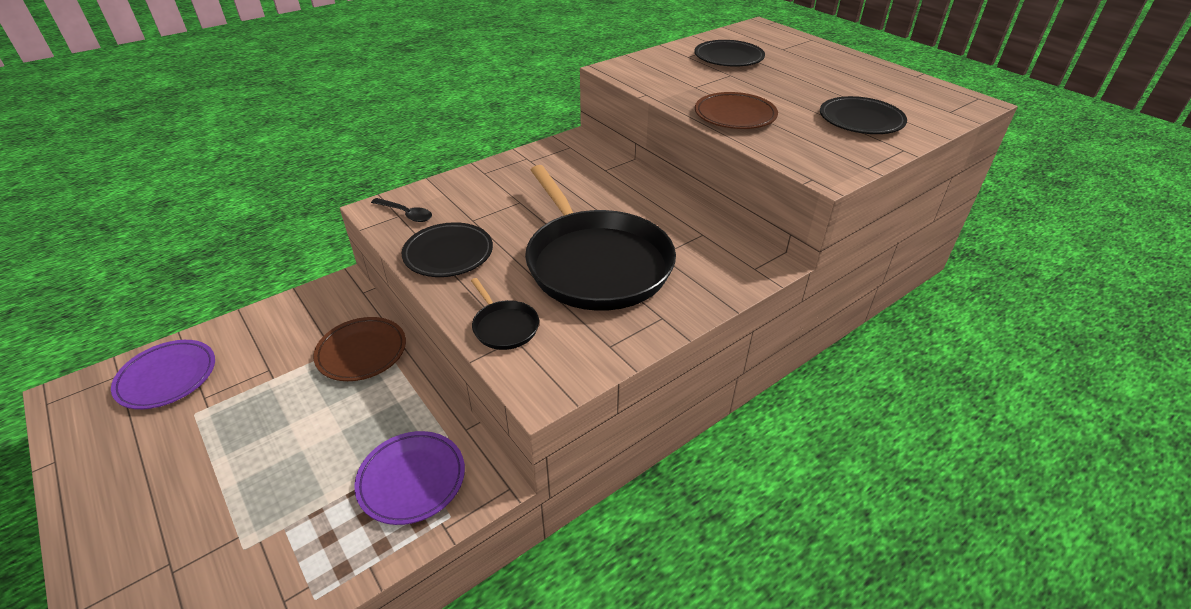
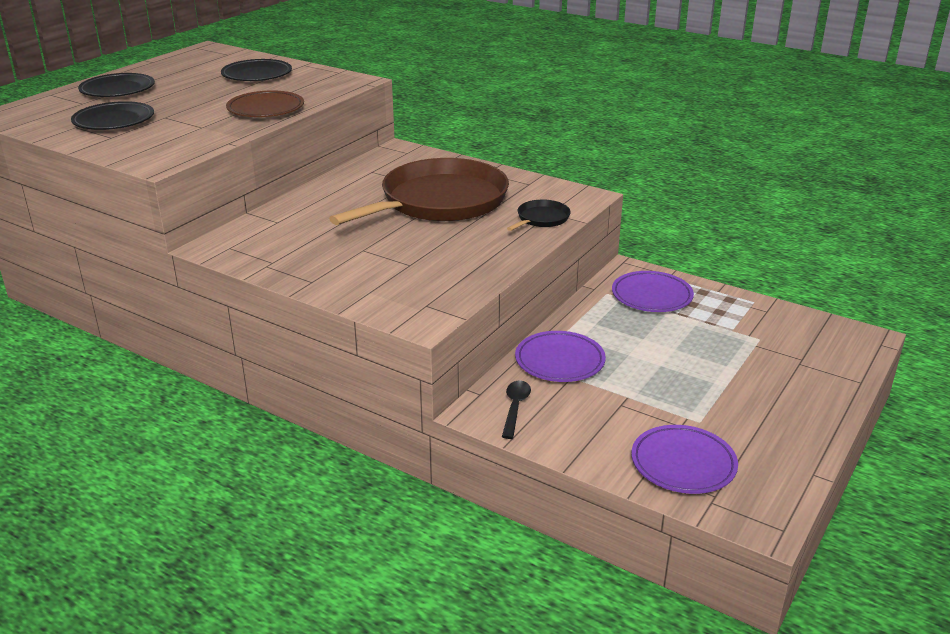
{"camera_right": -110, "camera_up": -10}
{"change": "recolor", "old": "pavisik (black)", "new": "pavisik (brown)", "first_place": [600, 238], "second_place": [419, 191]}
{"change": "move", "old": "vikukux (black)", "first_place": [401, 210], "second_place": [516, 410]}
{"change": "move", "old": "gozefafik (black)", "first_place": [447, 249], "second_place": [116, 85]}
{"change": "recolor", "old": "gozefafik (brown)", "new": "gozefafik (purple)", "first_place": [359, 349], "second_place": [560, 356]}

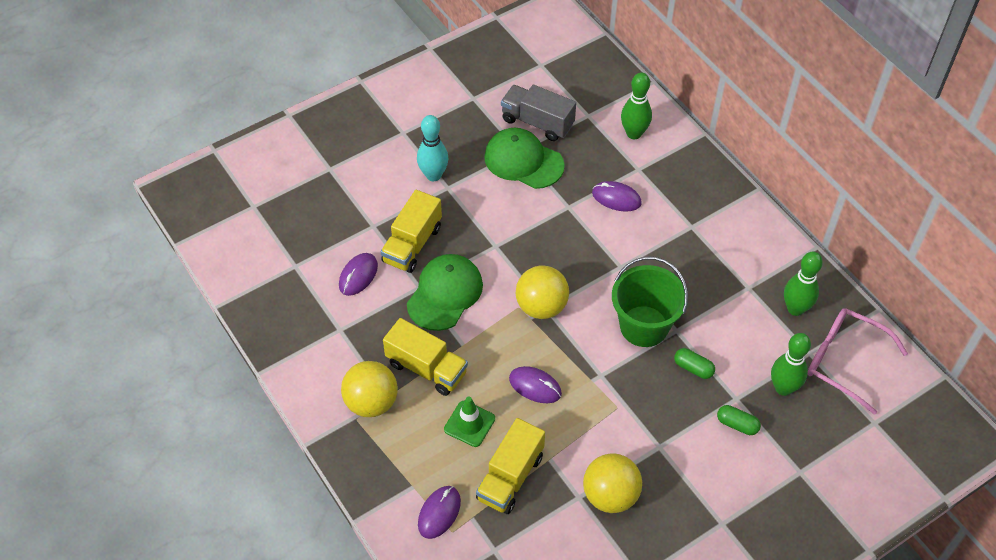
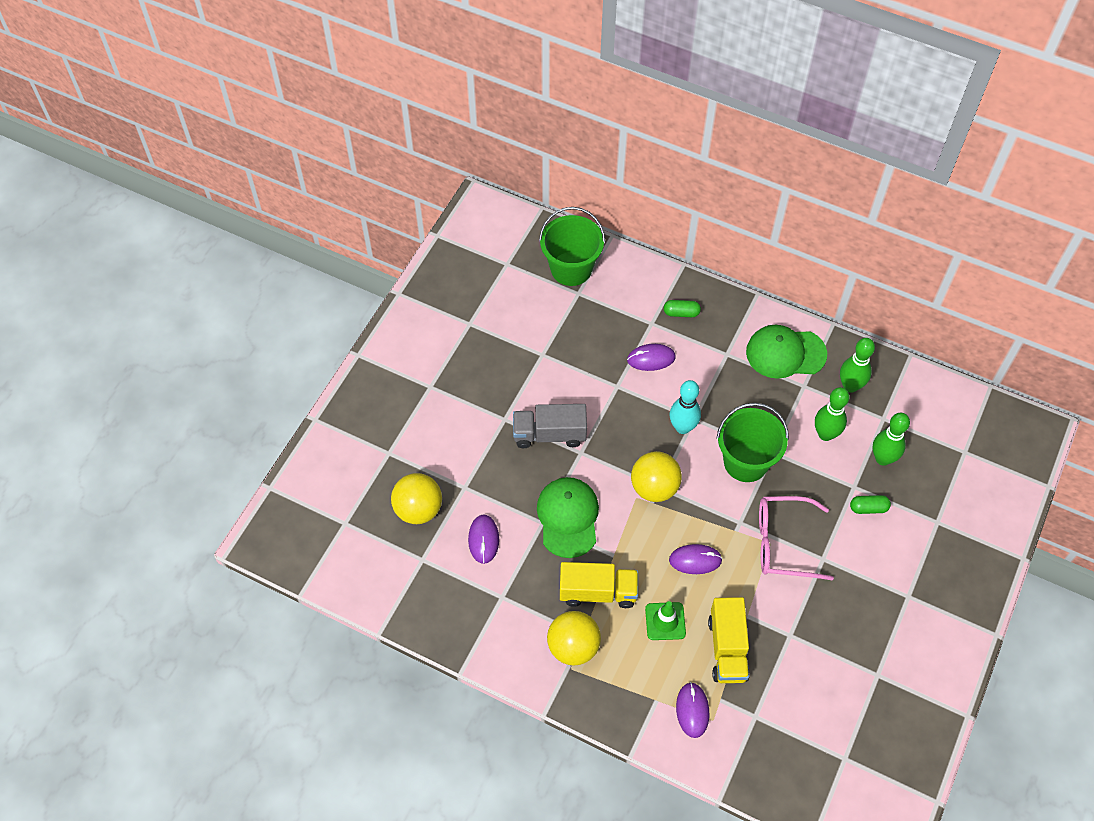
{"camera_right": -30, "camera_up": 5}
{"change": "move", "old": "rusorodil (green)", "first_place": [636, 105], "second_place": [832, 414]}
{"change": "move", "old": "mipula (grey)", "first_place": [538, 113], "second_place": [550, 426]}
{"change": "move", "old": "rusorodil (turquoise)", "first_place": [433, 148], "second_place": [685, 407]}
{"change": "move", "old": "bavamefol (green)", "first_place": [524, 158], "second_place": [786, 352]}
{"change": "delete", "old": "mipula (yellow)", "first_place": [411, 231]}
{"change": "move", "old": "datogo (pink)", "first_place": [858, 361], "second_place": [796, 538]}
{"change": "move", "old": "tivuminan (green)", "first_place": [694, 363], "second_place": [682, 308]}
{"change": "move", "old": "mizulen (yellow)", "first_place": [612, 483], "second_place": [416, 498]}
{"change": "insert", "new": "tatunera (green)", "second_place": [572, 246]}

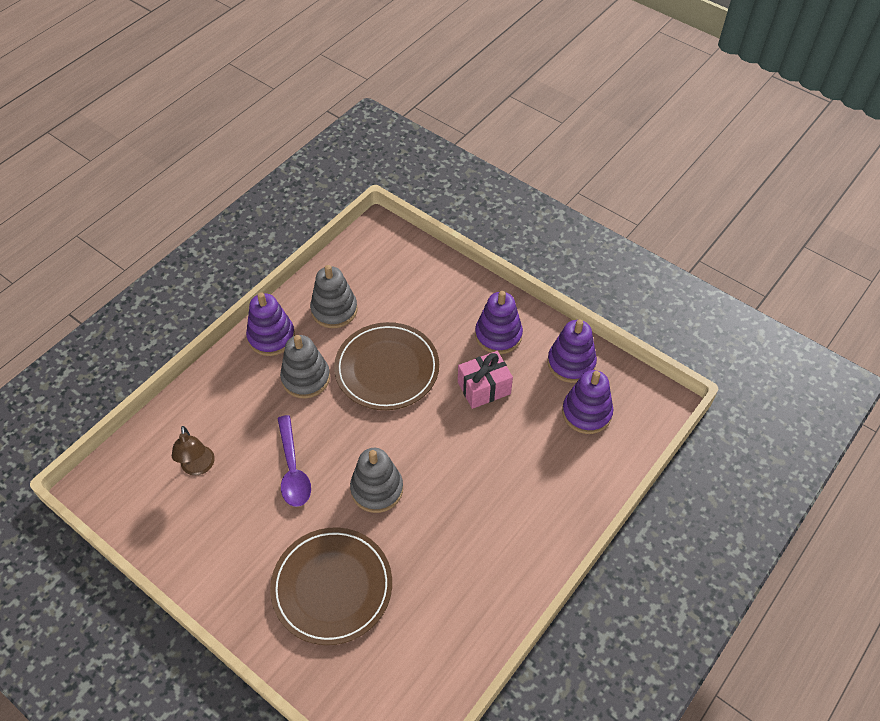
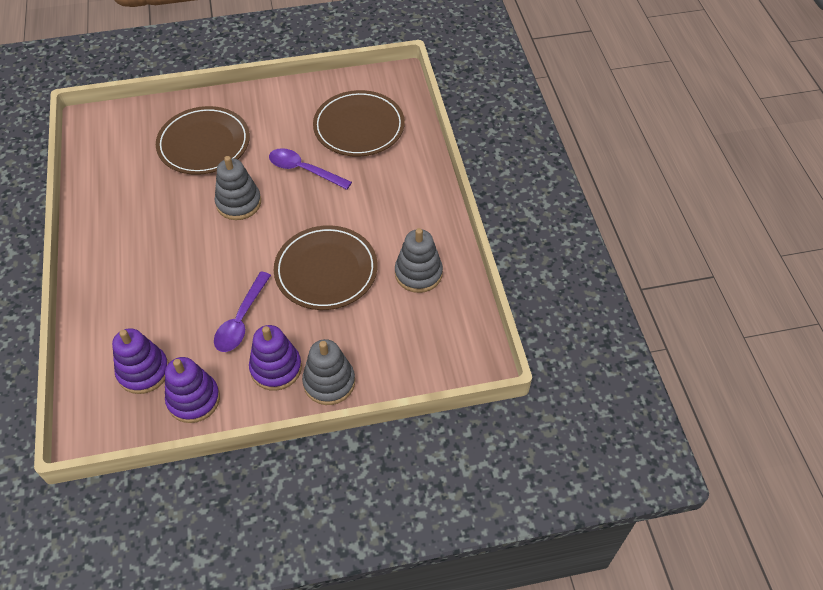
{"camera_right": 130, "camera_up": 0}
{"change": "delete", "old": "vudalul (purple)", "first_place": [270, 324]}
{"change": "move", "old": "vudalul (grey)", "first_place": [305, 366], "second_place": [328, 372]}
{"change": "replace", "old": "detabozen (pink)", "new": "vikukux (purple)", "first_place": [485, 380], "second_place": [242, 311]}
{"change": "replace", "old": "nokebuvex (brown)", "new": "gozefafik (brown)", "first_place": [193, 450], "second_place": [359, 123]}

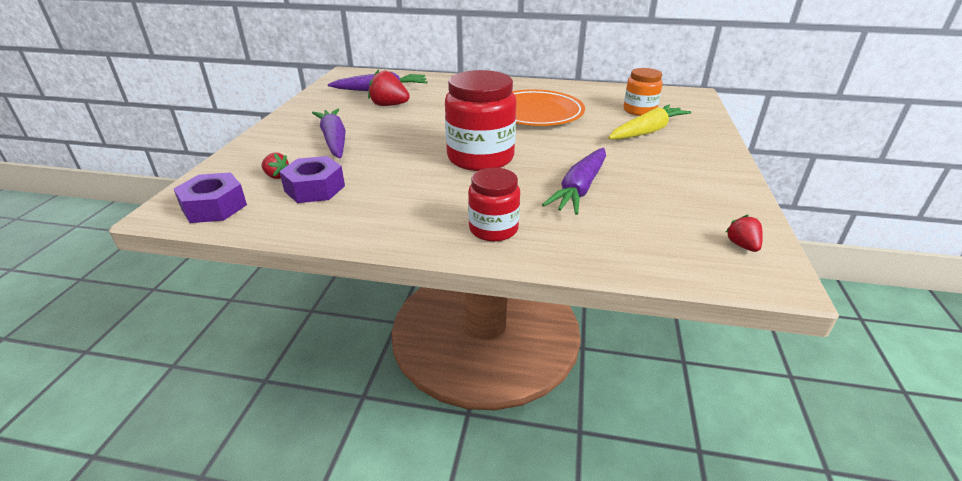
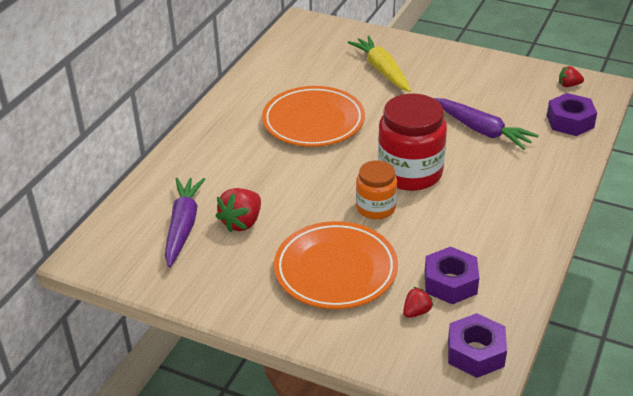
{"camera_right": -75, "camera_up": 5}
{"change": "move", "old": "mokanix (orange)", "first_place": [642, 92], "second_place": [376, 190]}
{"change": "replace", "old": "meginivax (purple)", "new": "gozefafik (orange)", "first_place": [329, 133], "second_place": [336, 265]}
{"change": "delete", "old": "mokanix (red)", "first_place": [494, 205]}
{"change": "insert", "new": "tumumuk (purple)", "second_place": [572, 114]}

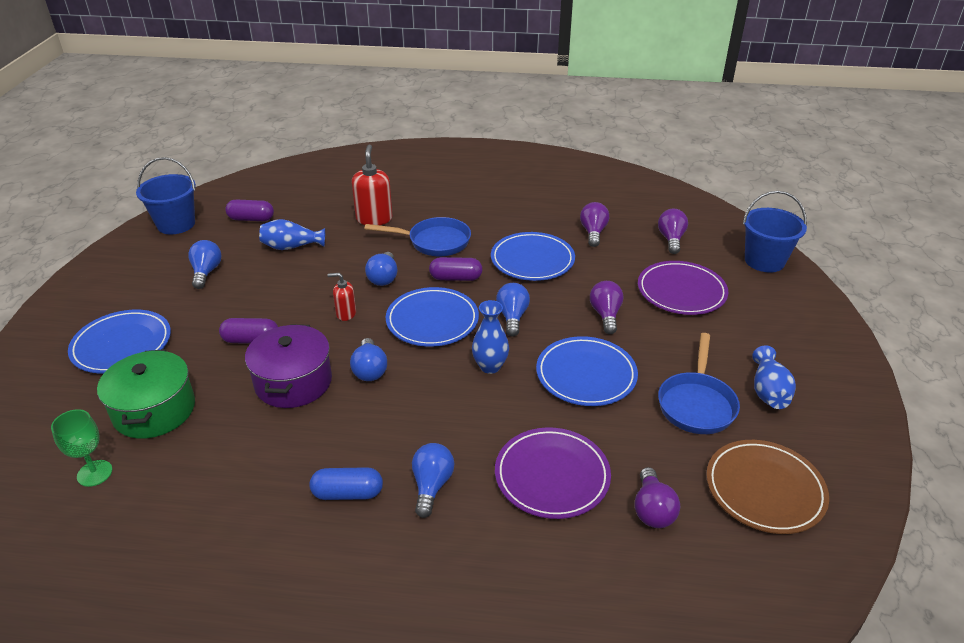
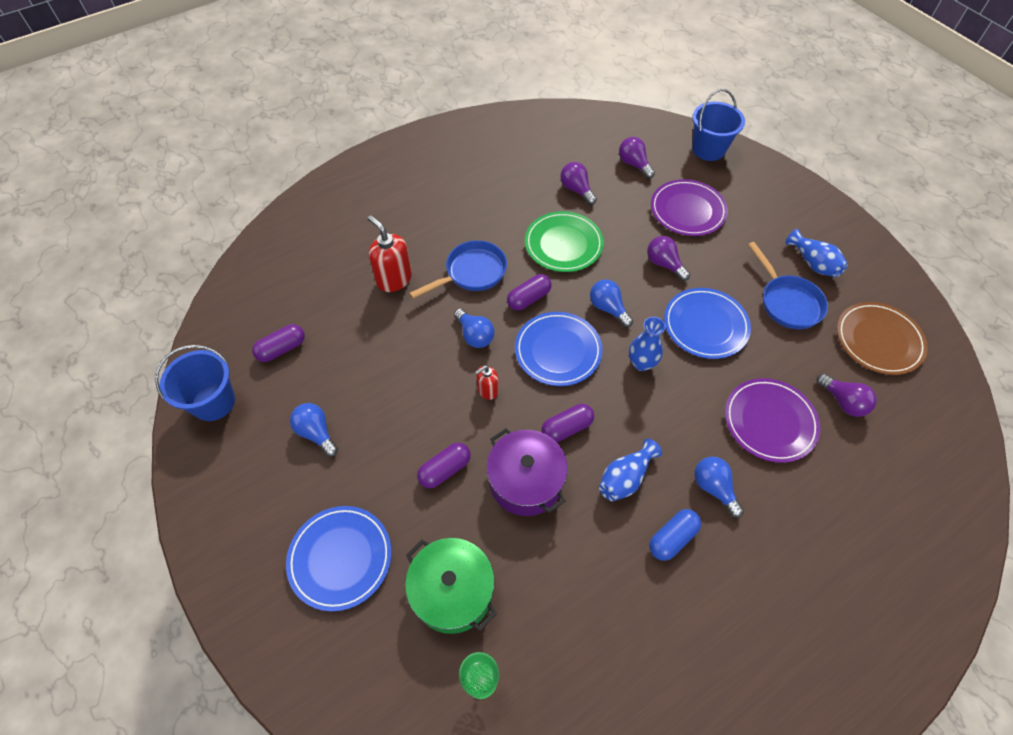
{"camera_right": -40, "camera_up": 20}
{"change": "move", "old": "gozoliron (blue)", "first_place": [292, 234], "second_place": [630, 470]}
{"change": "recolor", "old": "gozefafik (blue)", "new": "gozefafik (green)", "first_place": [533, 256], "second_place": [564, 241]}
{"change": "replace", "old": "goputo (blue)", "new": "tivuminan (purple)", "first_place": [368, 359], "second_place": [567, 423]}

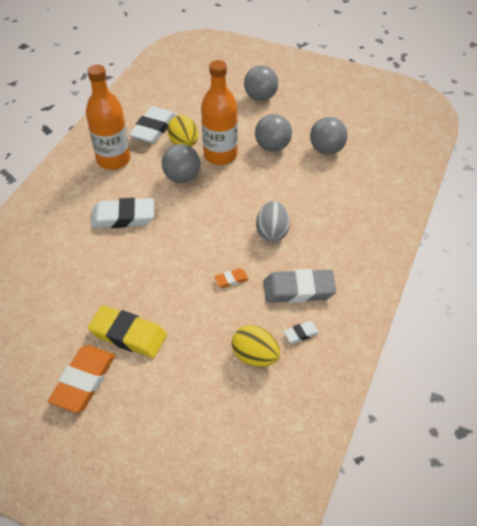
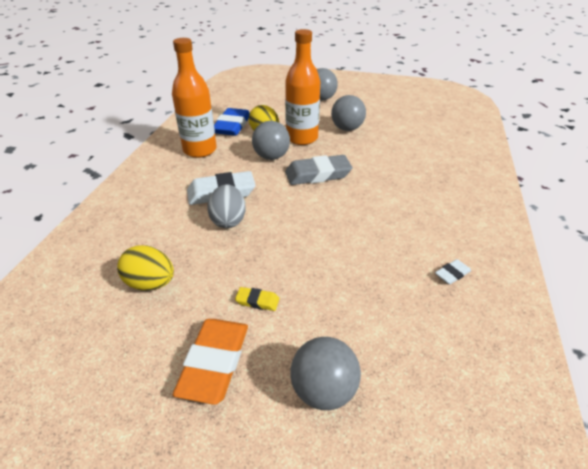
{"camera_right": -10, "camera_up": -10}
{"change": "recolor", "old": "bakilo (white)", "new": "bakilo (blue)", "first_place": [152, 125], "second_place": [232, 122]}
{"change": "move", "old": "mizulen (grey)", "first_place": [328, 136], "second_place": [325, 373]}
{"change": "move", "old": "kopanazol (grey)", "first_place": [273, 221], "second_place": [226, 206]}
{"change": "delete", "old": "bakilo (orange)", "first_place": [232, 278]}
{"change": "move", "old": "bakilo (grey)", "first_place": [300, 286], "second_place": [318, 170]}
{"change": "resize", "old": "bakilo (yellow)", "first_place": [127, 331], "second_place": [257, 299], "factor": 0.47}
{"change": "move", "old": "kopanazol (yellow)", "first_place": [255, 346], "second_place": [145, 268]}

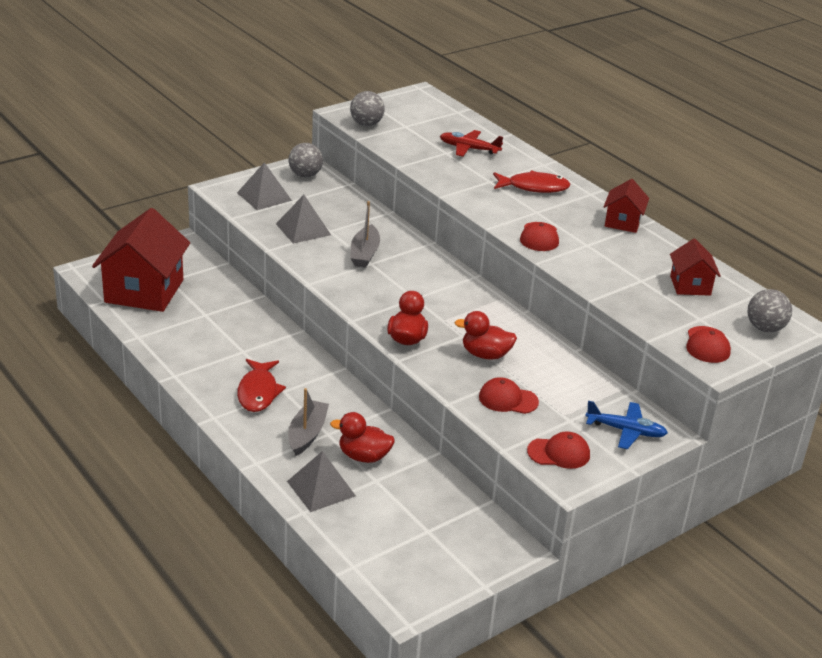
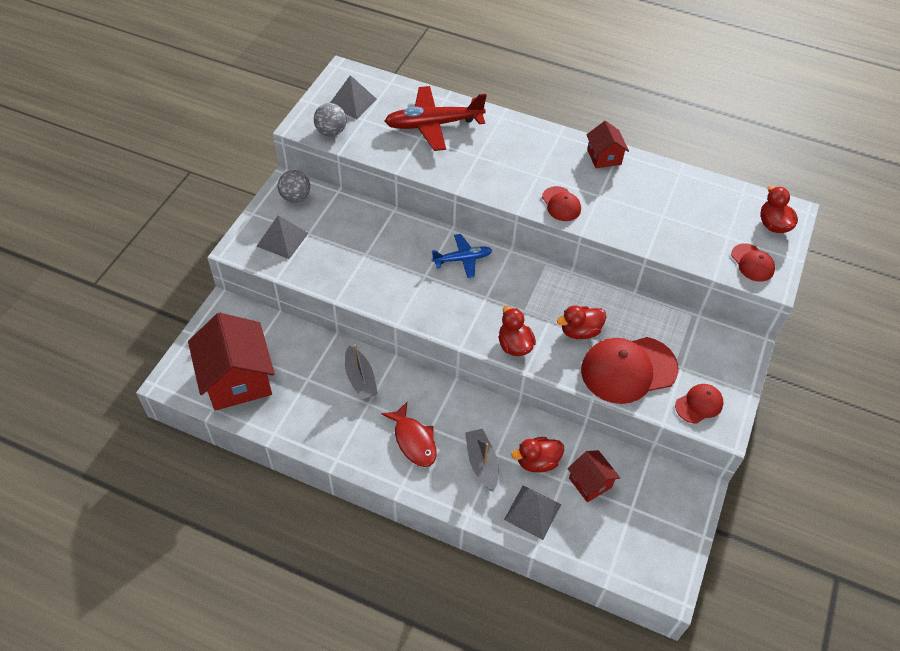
{"camera_right": -30, "camera_up": 20}
{"change": "resize", "old": "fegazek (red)", "first_place": [471, 143], "second_place": [435, 118], "factor": 1.72}
{"change": "delete", "old": "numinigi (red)", "first_place": [532, 181]}
{"change": "move", "old": "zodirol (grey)", "first_place": [303, 219], "second_place": [353, 97]}
{"change": "move", "old": "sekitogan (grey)", "first_place": [365, 234], "second_place": [361, 372]}
{"change": "move", "old": "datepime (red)", "first_place": [695, 267], "second_place": [594, 476]}
{"change": "replace", "old": "mizulen (grey)", "new": "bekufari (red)", "first_place": [769, 310], "second_place": [779, 209]}
{"change": "resize", "old": "bavamefol (red)", "first_place": [509, 395], "second_place": [630, 370], "factor": 1.98}
{"change": "move", "old": "fegazek (blue)", "first_place": [626, 424], "second_place": [462, 256]}

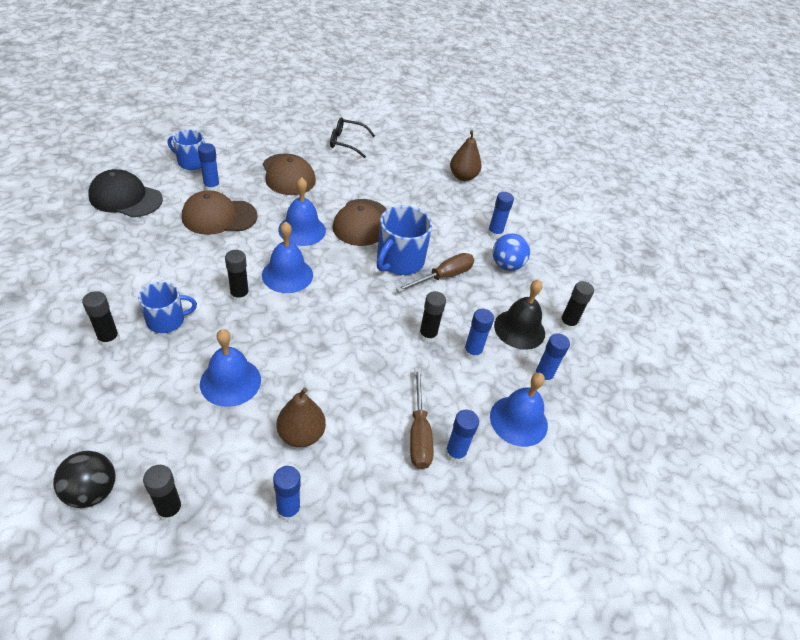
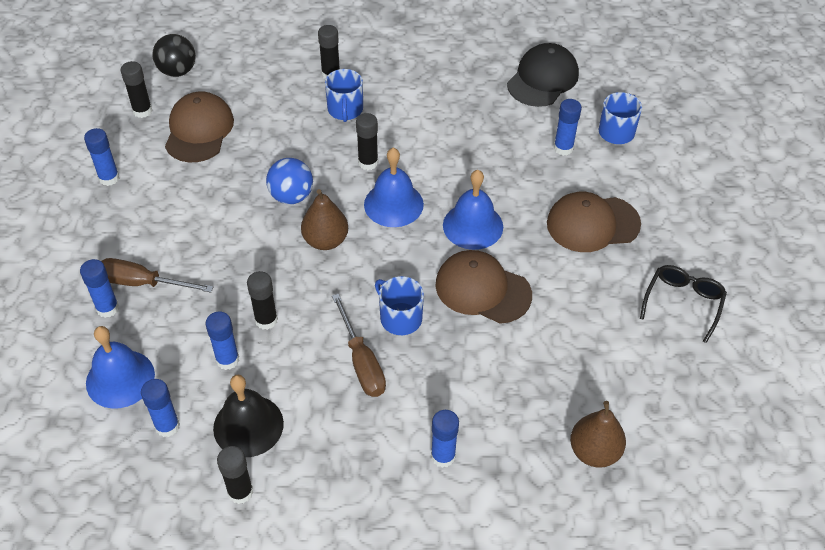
{"camera_right": 110, "camera_up": 5}
{"change": "move", "old": "bavamefol (brown)", "first_place": [220, 212], "second_place": [199, 126]}
{"change": "resize", "old": "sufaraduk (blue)", "first_place": [404, 240], "second_place": [399, 305], "factor": 0.65}
{"change": "move", "old": "mizulen (blue)", "first_place": [511, 252], "second_place": [289, 181]}
{"change": "delete", "old": "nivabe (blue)", "first_place": [230, 368]}
{"change": "move", "old": "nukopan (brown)", "first_place": [301, 417], "second_place": [324, 219]}

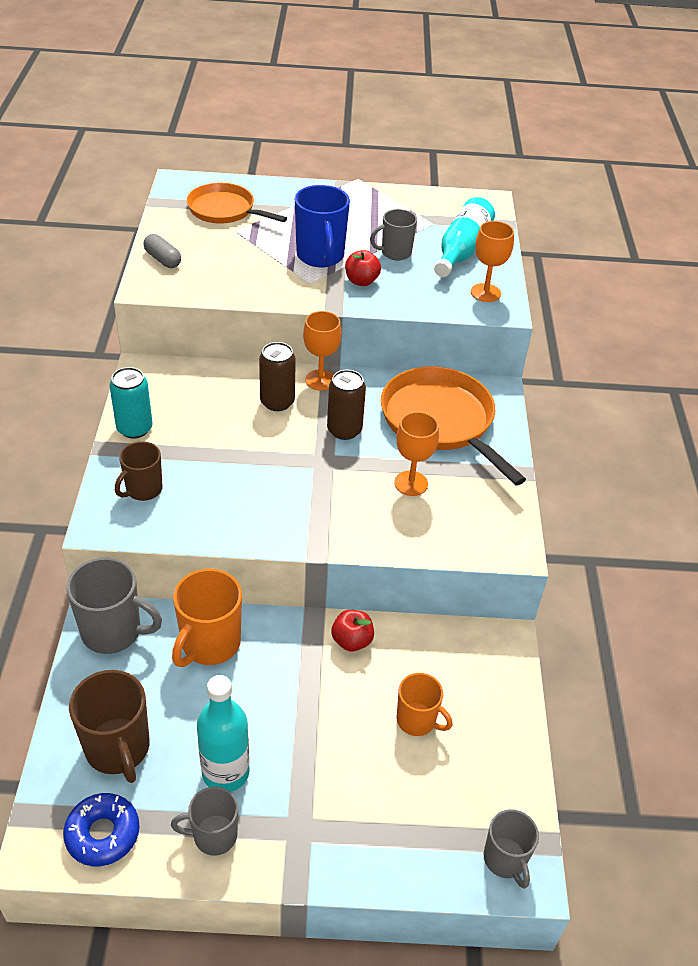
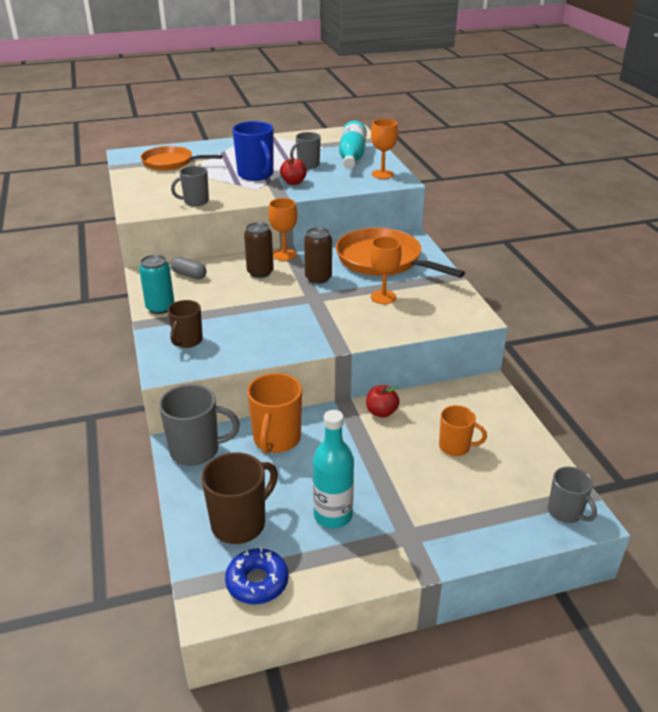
{"camera_right": -15, "camera_up": -10}
{"change": "move", "old": "tivuminan (grey)", "first_place": [162, 251], "second_place": [189, 268]}
{"change": "rotate", "old": "sufaraduk (brown)", "first_place": [109, 726], "second_place": [239, 498], "degrees": -90}
{"change": "move", "old": "sufaraduk (grey)", "first_place": [204, 821], "second_place": [190, 186]}

